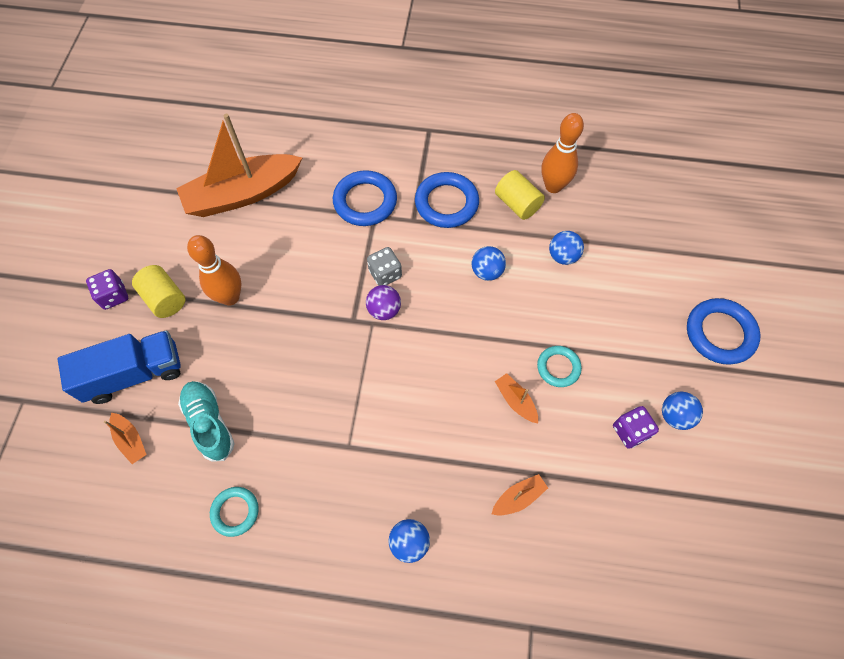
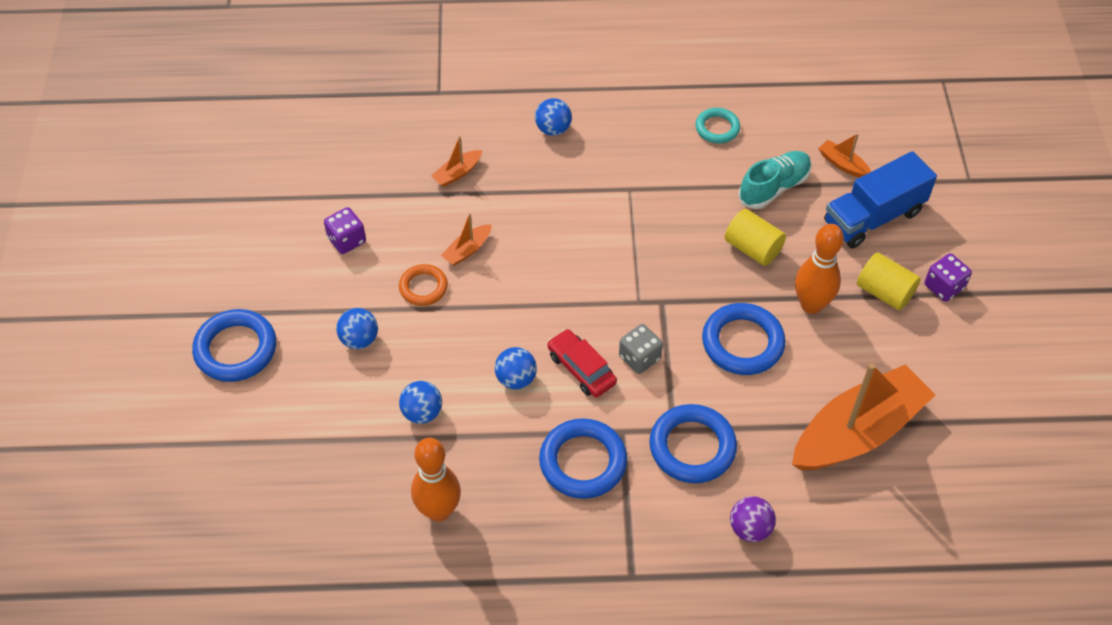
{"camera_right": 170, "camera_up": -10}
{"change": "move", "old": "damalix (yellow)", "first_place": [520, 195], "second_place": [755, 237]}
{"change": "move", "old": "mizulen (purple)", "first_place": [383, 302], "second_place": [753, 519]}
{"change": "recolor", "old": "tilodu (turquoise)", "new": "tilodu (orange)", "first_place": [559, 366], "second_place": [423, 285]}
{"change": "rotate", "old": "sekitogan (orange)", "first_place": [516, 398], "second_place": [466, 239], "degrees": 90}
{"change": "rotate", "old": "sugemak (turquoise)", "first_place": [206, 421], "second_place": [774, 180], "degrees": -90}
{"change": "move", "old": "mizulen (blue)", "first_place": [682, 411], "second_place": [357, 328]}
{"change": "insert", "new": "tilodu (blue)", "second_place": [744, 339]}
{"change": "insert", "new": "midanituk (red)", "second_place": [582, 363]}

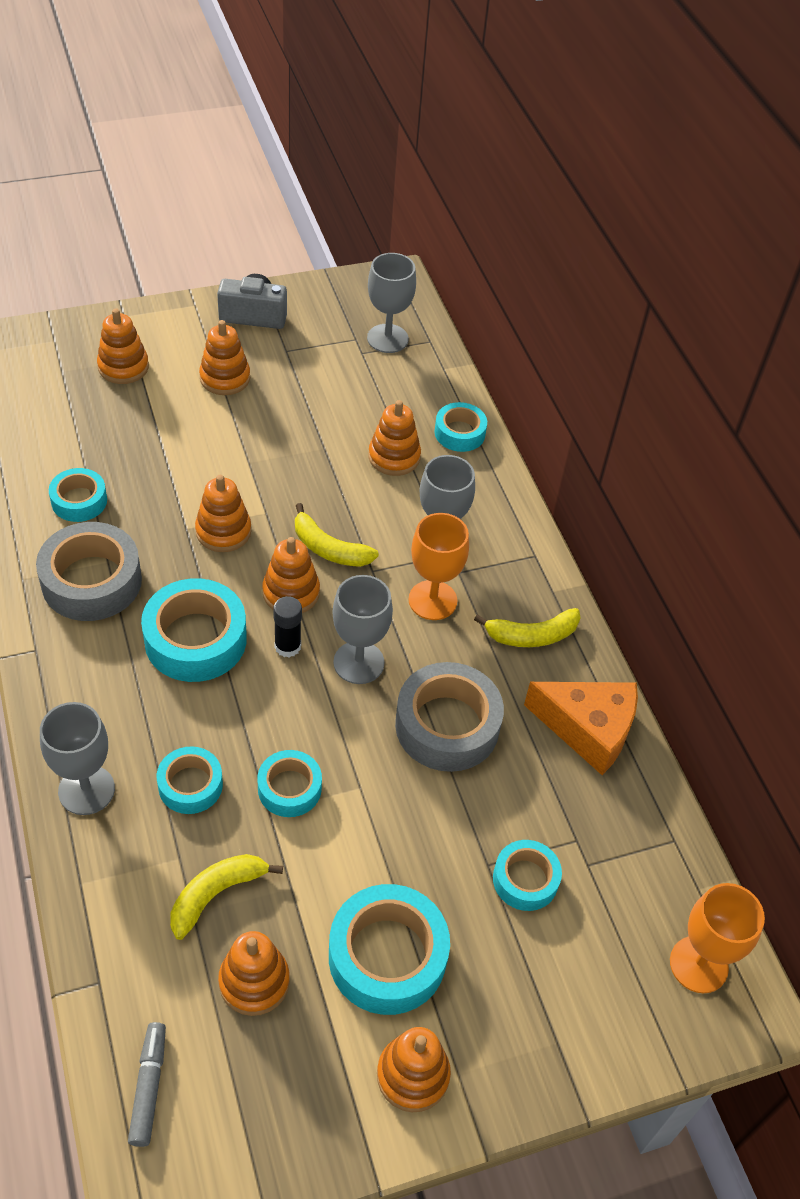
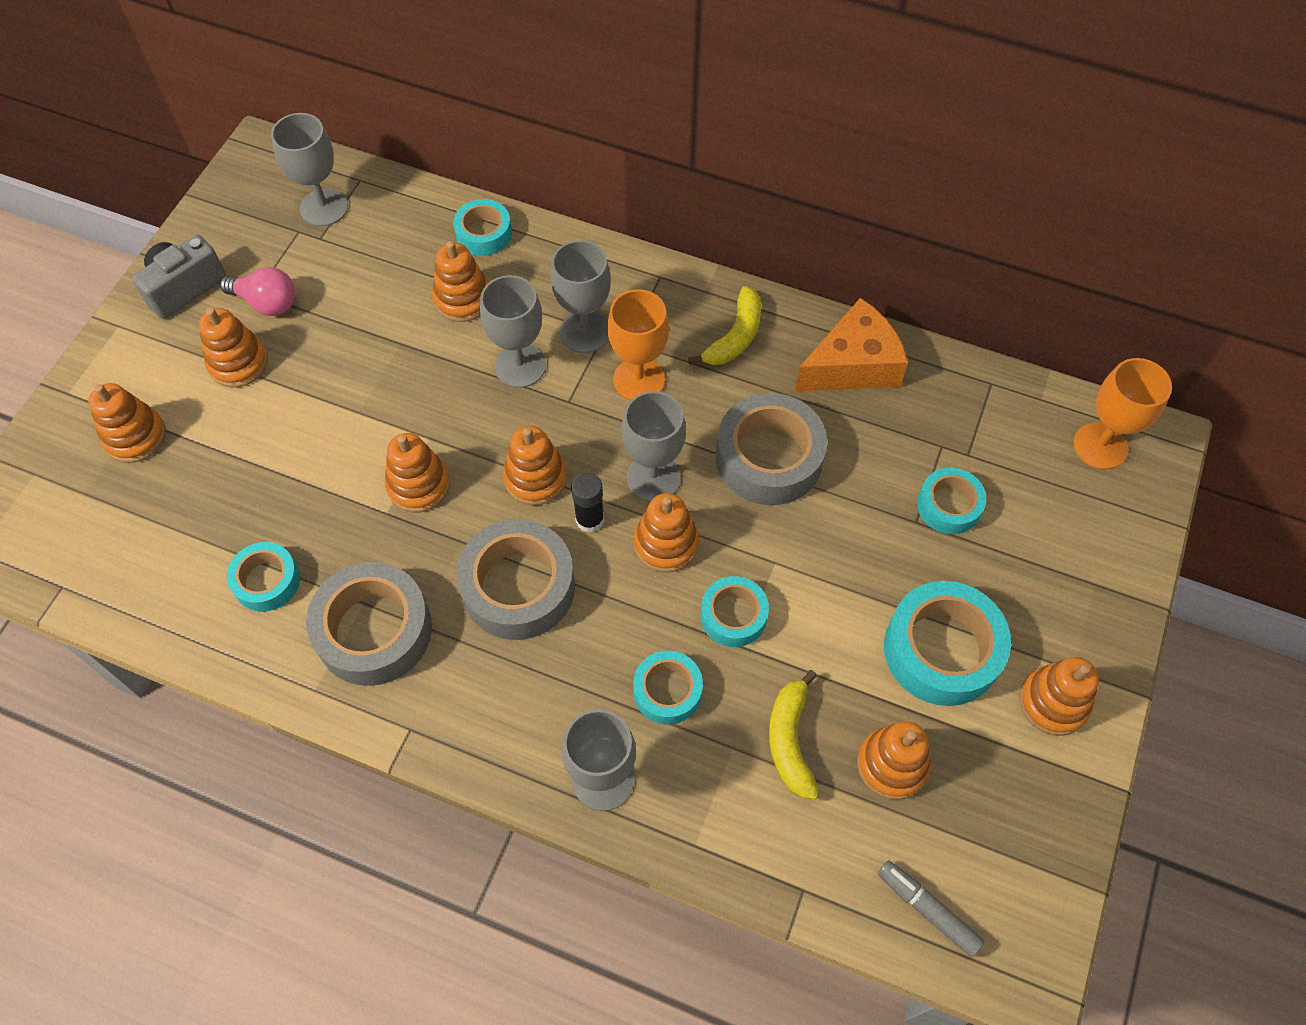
{"camera_right": -45, "camera_up": 10}
{"change": "delete", "old": "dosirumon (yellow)", "first_place": [337, 535]}
{"change": "recolor", "old": "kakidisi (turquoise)", "new": "kakidisi (grey)", "first_place": [194, 630], "second_place": [515, 579]}
{"change": "insert", "new": "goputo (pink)", "second_place": [257, 291]}
{"change": "insert", "new": "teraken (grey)", "second_place": [513, 331]}
{"change": "insert", "new": "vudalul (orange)", "second_place": [666, 533]}

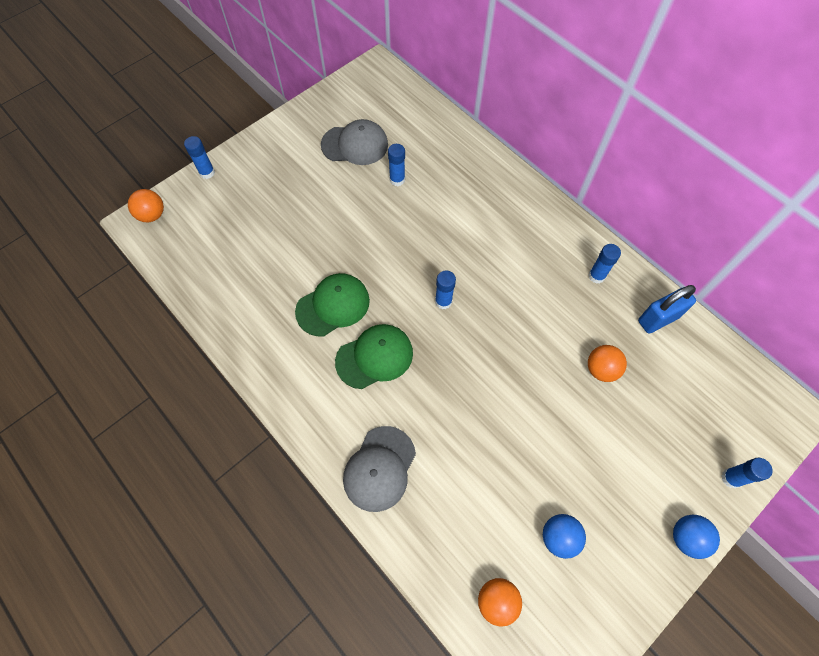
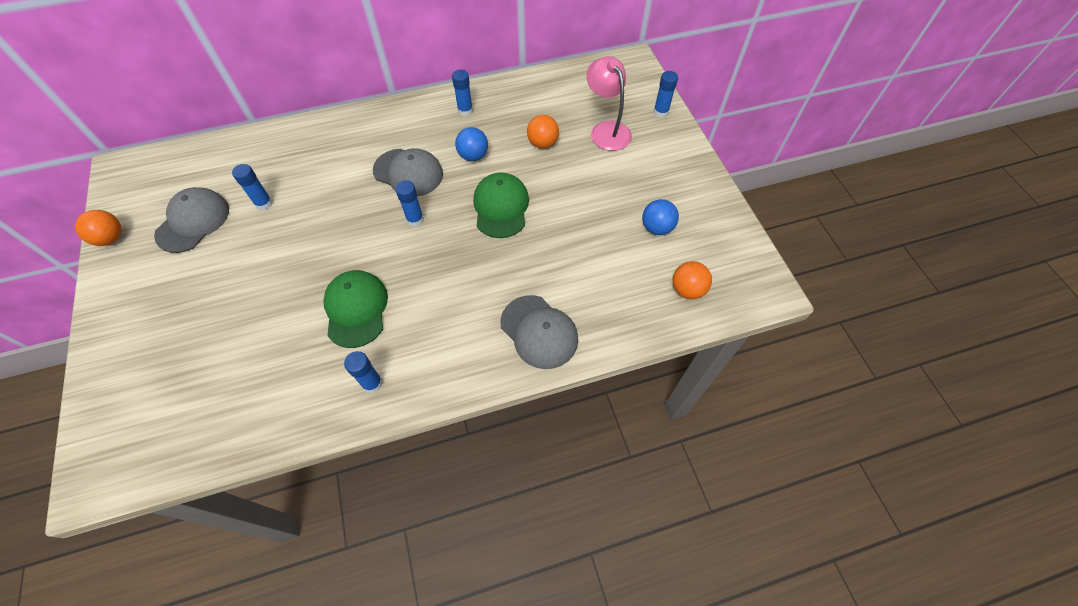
{"camera_right": -65, "camera_up": -5}
{"change": "move", "old": "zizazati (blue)", "first_place": [199, 157], "second_place": [363, 372]}
{"change": "move", "old": "mizulen (orange)", "first_place": [146, 206], "second_place": [98, 228]}
{"change": "delete", "old": "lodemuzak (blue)", "first_place": [667, 309]}
{"change": "move", "old": "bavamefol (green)", "first_place": [374, 356], "second_place": [501, 205]}
{"change": "move", "old": "mizulen (blue)", "first_place": [696, 537], "second_place": [471, 144]}
{"change": "insert", "new": "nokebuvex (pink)", "second_place": [609, 103]}
{"change": "insert", "new": "bavamefol (grey)", "second_place": [408, 172]}

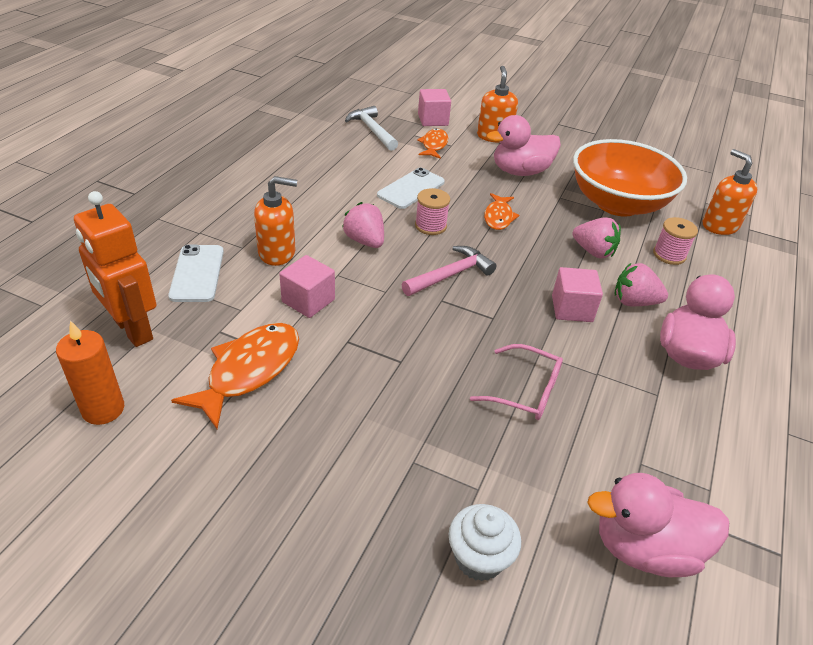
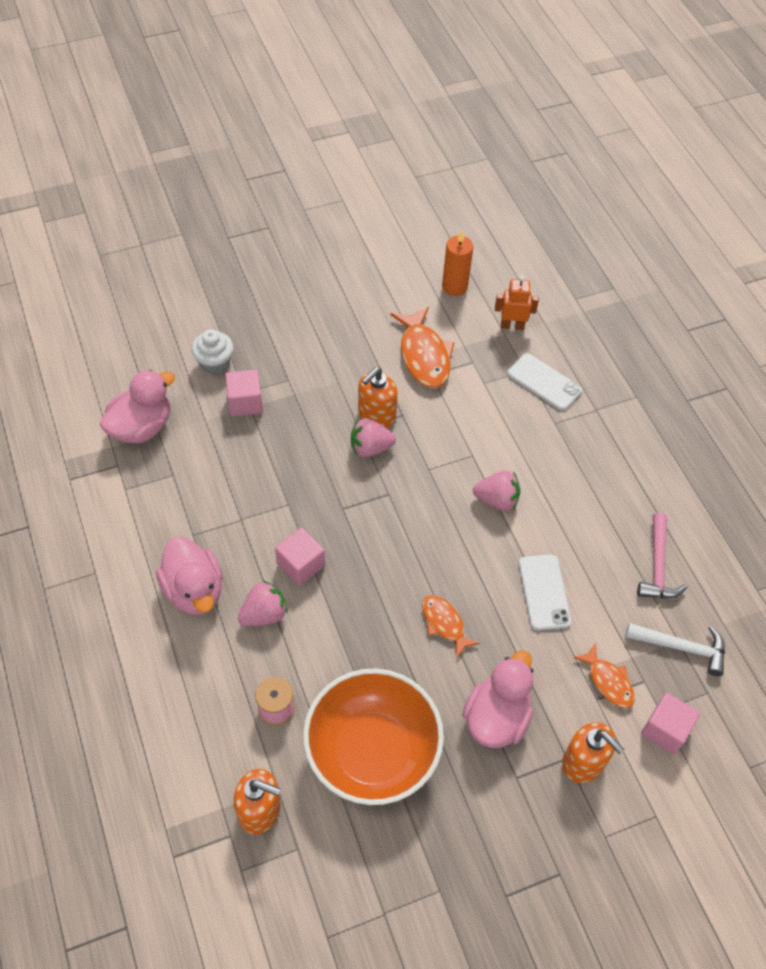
{"camera_right": 135, "camera_up": 15}
{"change": "move", "old": "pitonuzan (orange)", "first_place": [275, 221], "second_place": [378, 397]}
{"change": "delete", "old": "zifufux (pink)", "first_place": [432, 211]}
{"change": "resize", "old": "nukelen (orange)", "first_place": [115, 269], "second_place": [517, 303], "factor": 0.61}
{"change": "move", "old": "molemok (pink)", "first_place": [596, 237], "second_place": [373, 438]}
{"change": "move", "old": "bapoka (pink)", "first_place": [449, 271], "second_place": [662, 555]}
{"change": "move", "old": "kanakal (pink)", "first_place": [307, 286], "second_place": [244, 393]}
{"change": "delete", "old": "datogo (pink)", "first_place": [516, 382]}

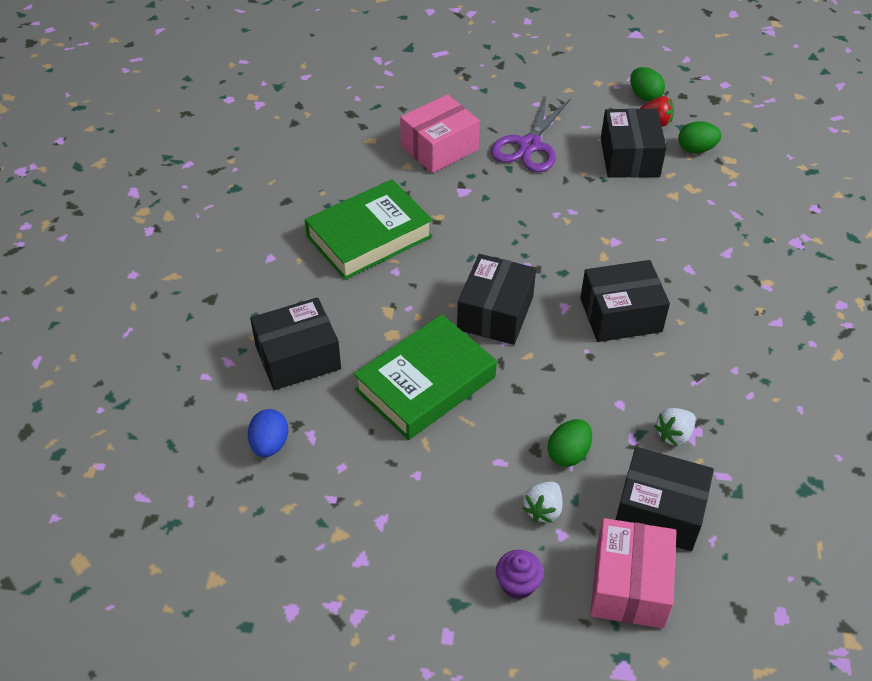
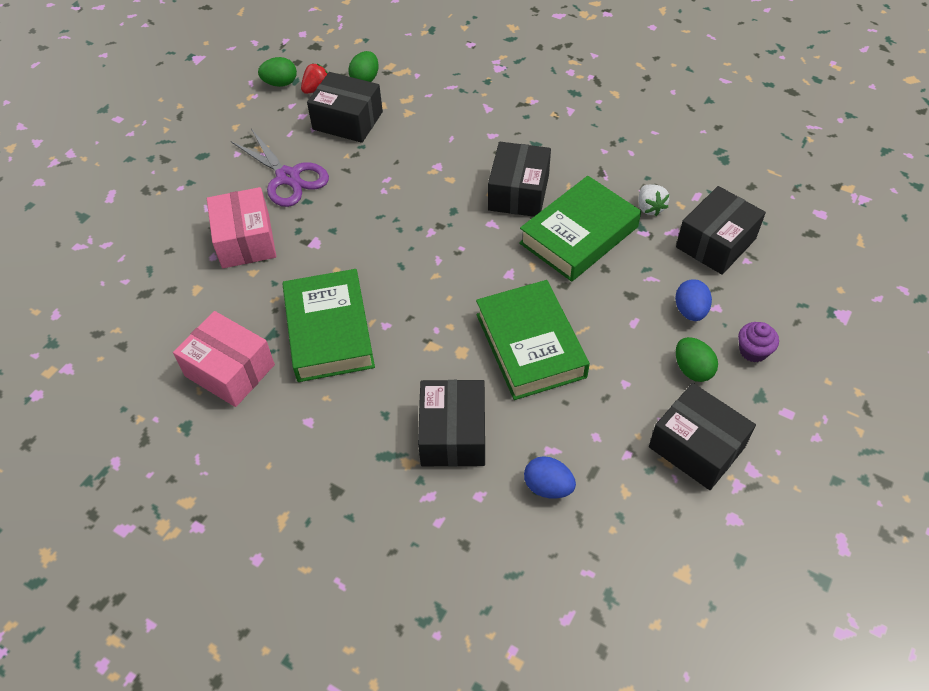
{"camera_right": -65, "camera_up": 5}
{"change": "move", "old": "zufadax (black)", "first_place": [496, 299], "second_place": [702, 436]}
{"change": "move", "old": "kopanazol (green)", "first_place": [569, 443], "second_place": [697, 359]}
{"change": "replace", "old": "molemok (white)", "new": "kopanazol (blue)", "first_place": [542, 502], "second_place": [693, 300]}
{"change": "move", "old": "zufadax (pink)", "first_place": [633, 573], "second_place": [224, 359]}
{"change": "insert", "new": "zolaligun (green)", "second_place": [580, 229]}

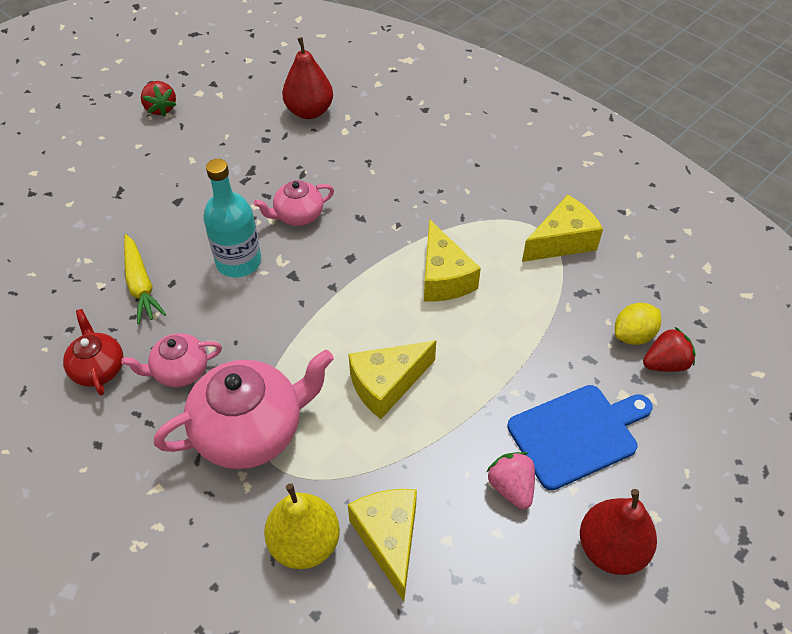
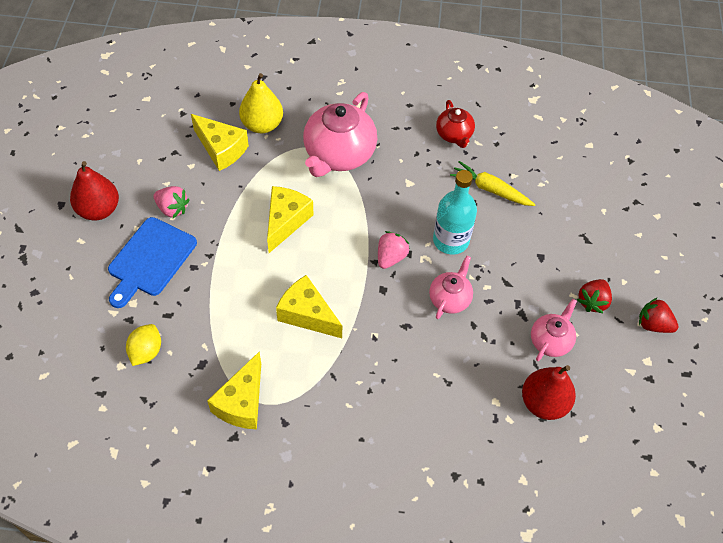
{"camera_right": 140, "camera_up": 5}
{"change": "rotate", "old": "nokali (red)", "first_place": [93, 352], "second_place": [455, 124], "degrees": 45}
{"change": "move", "old": "molemok (red)", "first_place": [669, 349], "second_place": [594, 296]}
{"change": "move", "old": "nokali (pink)", "first_place": [171, 360], "second_place": [554, 330]}
{"change": "insert", "new": "molemok (pink)", "second_place": [394, 250]}

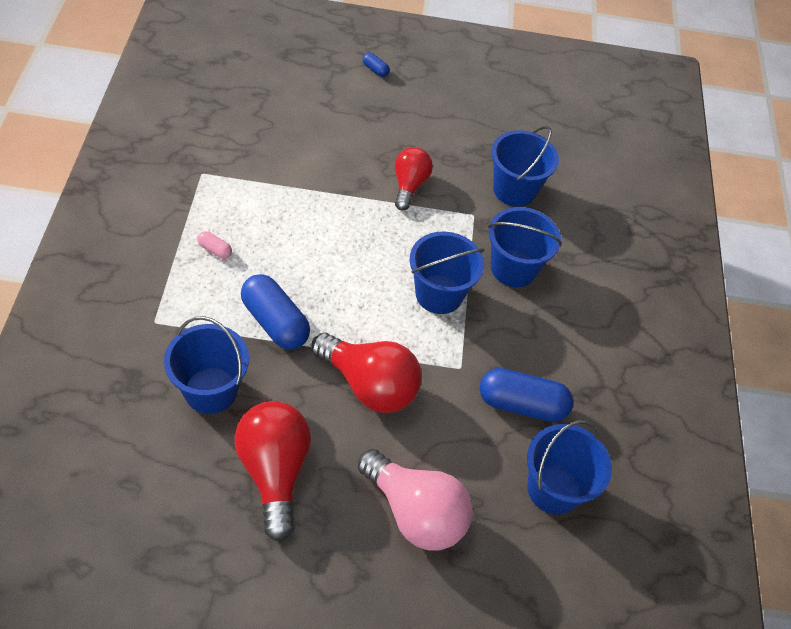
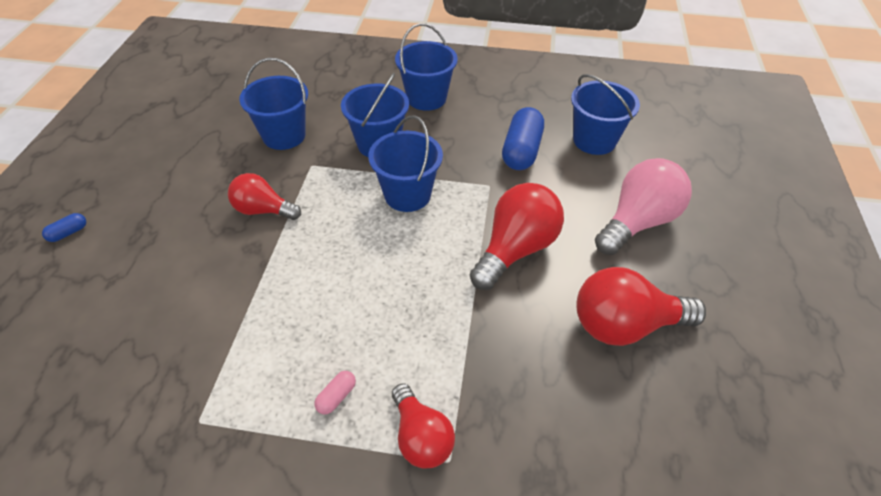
{"camera_right": -80, "camera_up": -5}
{"change": "delete", "old": "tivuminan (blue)", "first_place": [275, 312]}
{"change": "move", "old": "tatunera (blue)", "first_place": [206, 365], "second_place": [426, 67]}
{"change": "insert", "new": "goputo (red)", "second_place": [423, 426]}

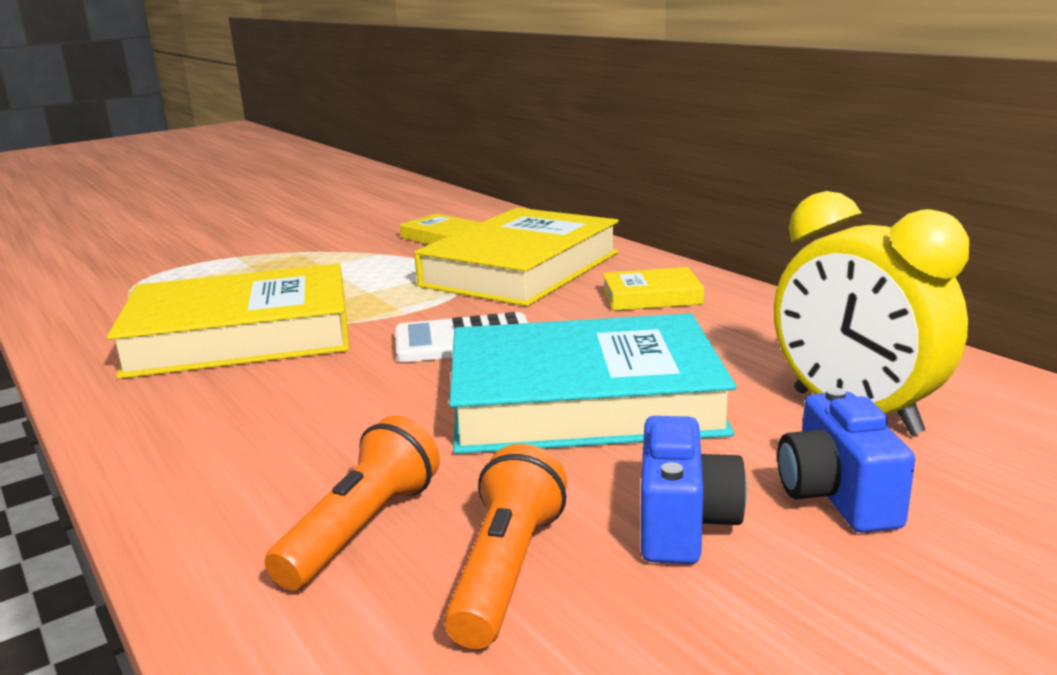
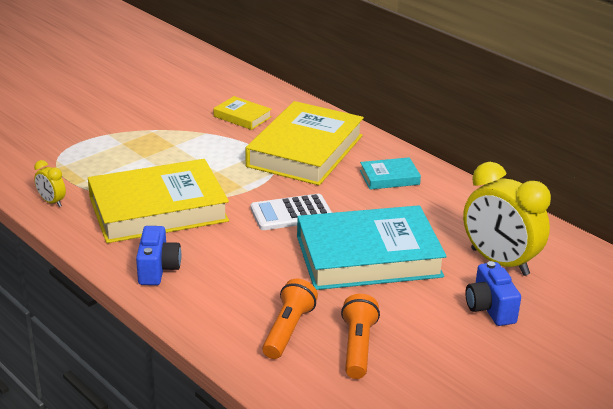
{"camera_right": -10, "camera_up": 10}
{"change": "recolor", "old": "zolaligun (yellow)", "new": "zolaligun (turquoise)", "first_place": [653, 289], "second_place": [390, 173]}
{"change": "move", "old": "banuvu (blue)", "first_place": [694, 490], "second_place": [158, 255]}
{"change": "insert", "new": "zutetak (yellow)", "second_place": [50, 183]}

